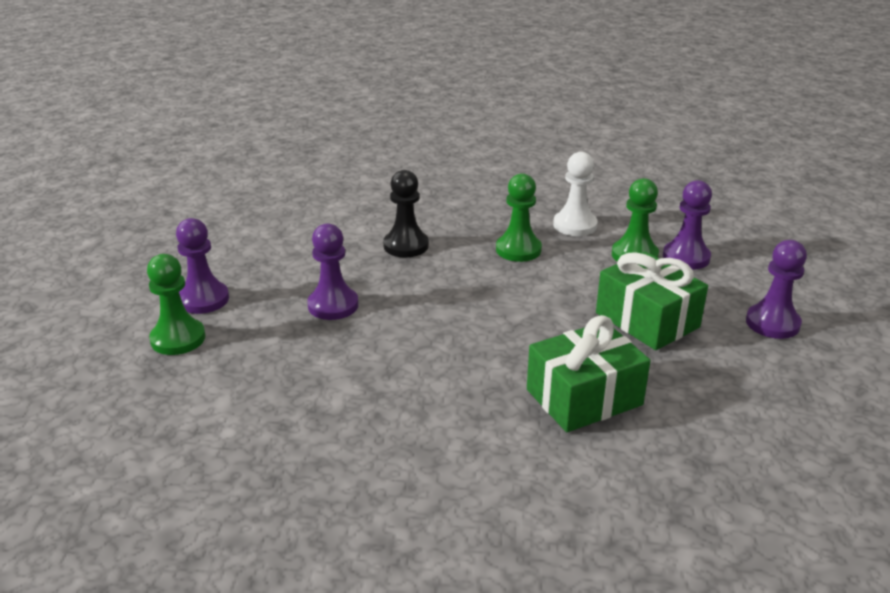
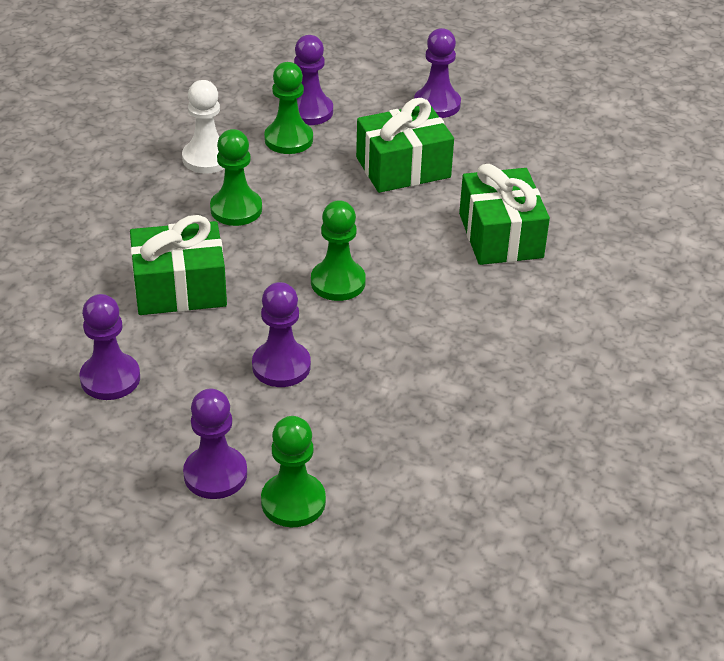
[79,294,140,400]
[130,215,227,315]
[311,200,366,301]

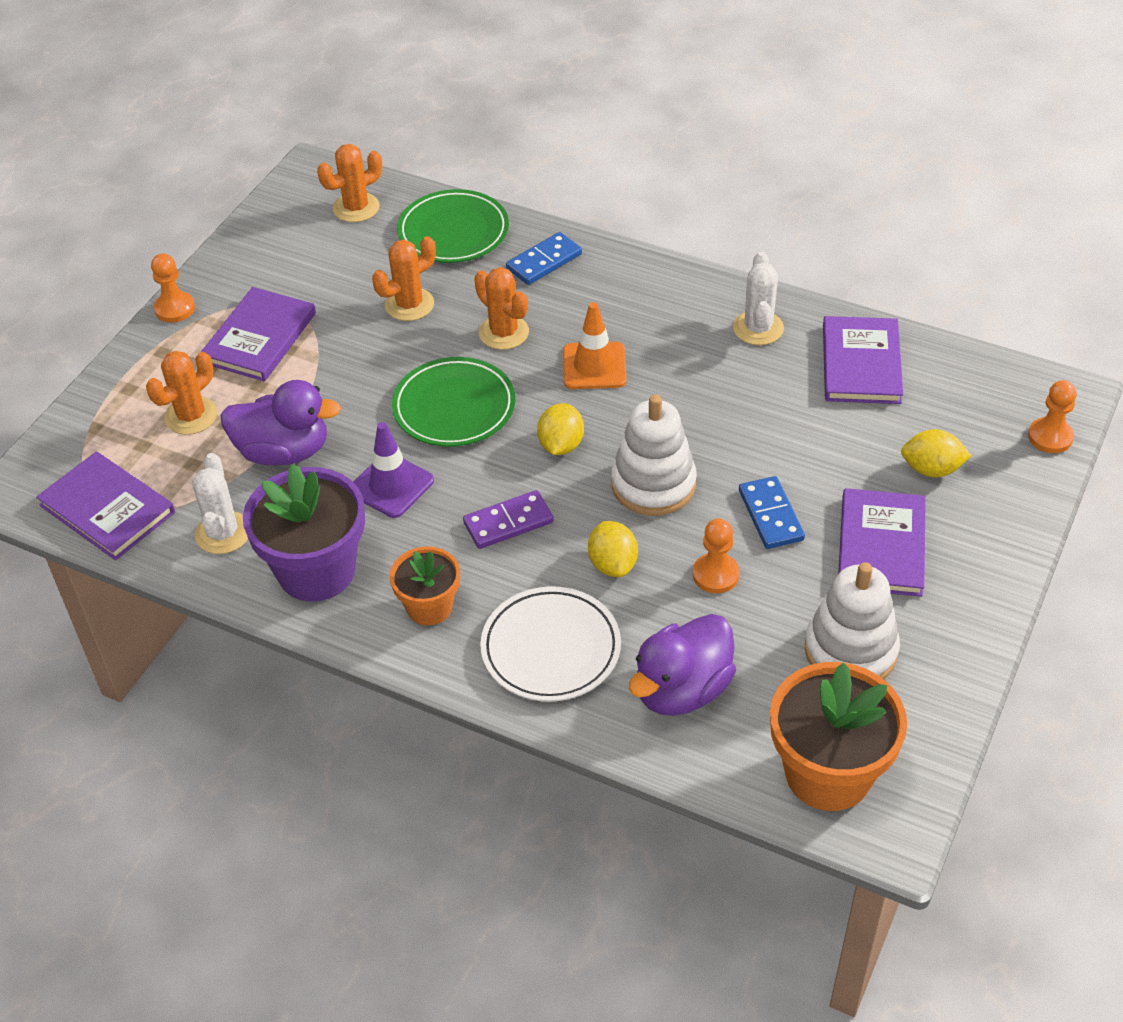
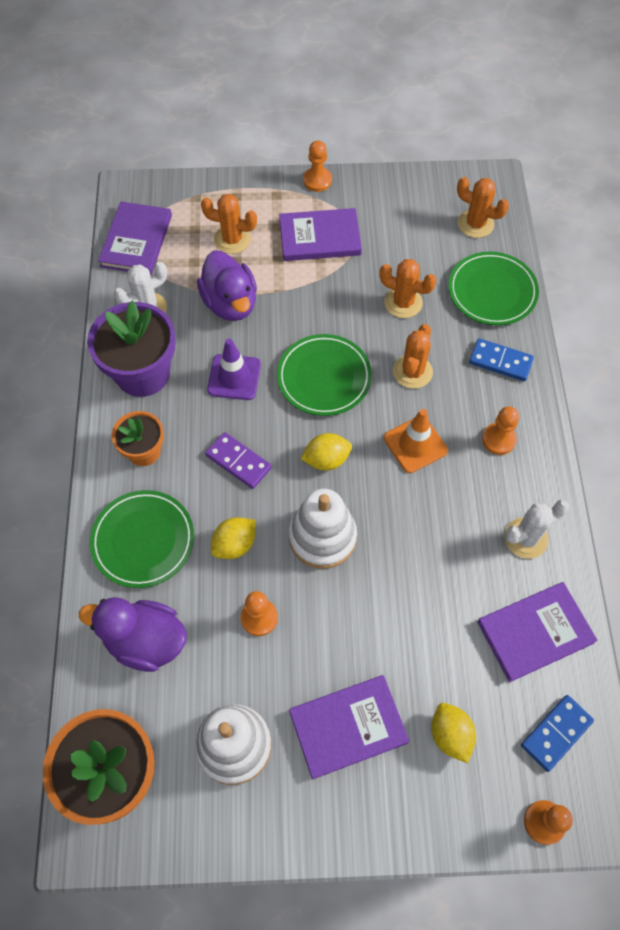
[90,490,194,588]
[482,406,519,455]
[521,695,594,772]

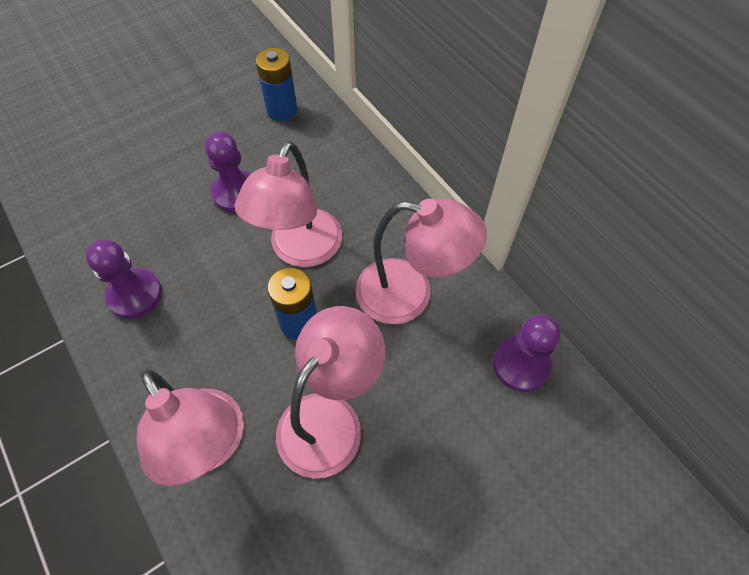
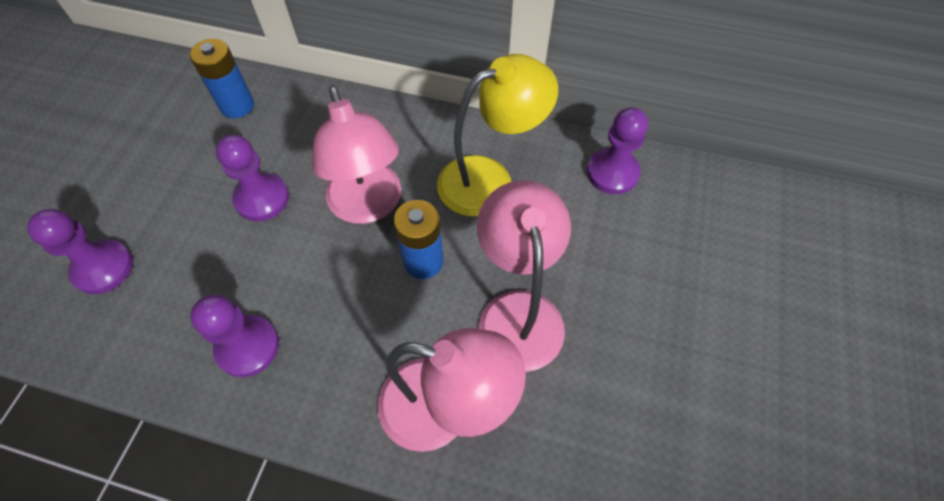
[27,209,133,294]
[437,54,558,217]

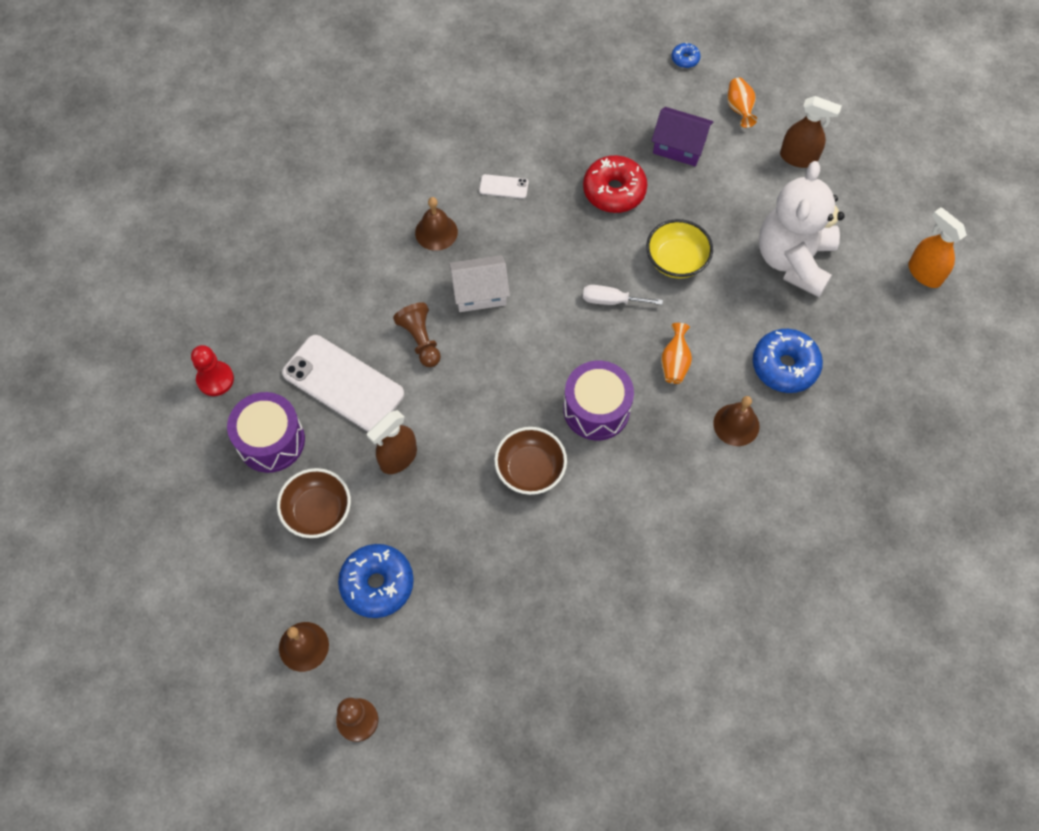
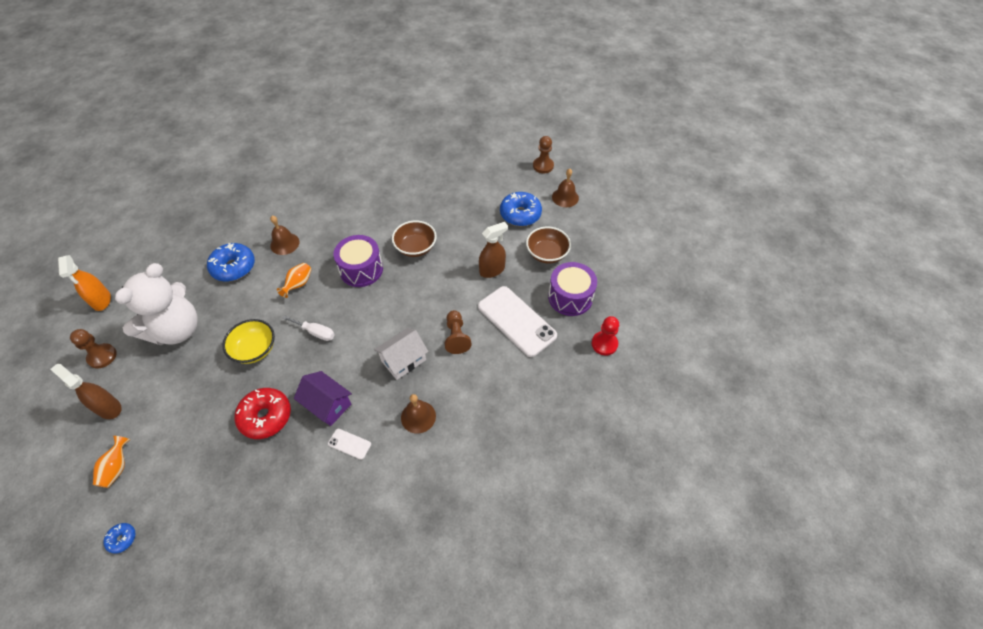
[70,329,117,368]
[294,371,352,426]
[374,328,428,380]

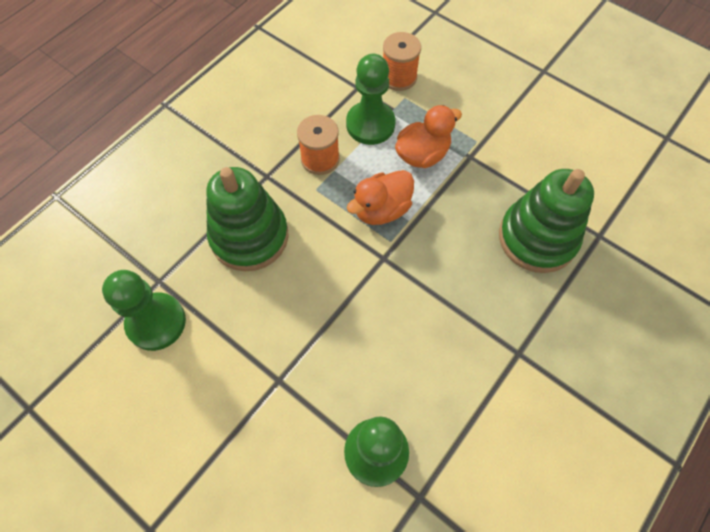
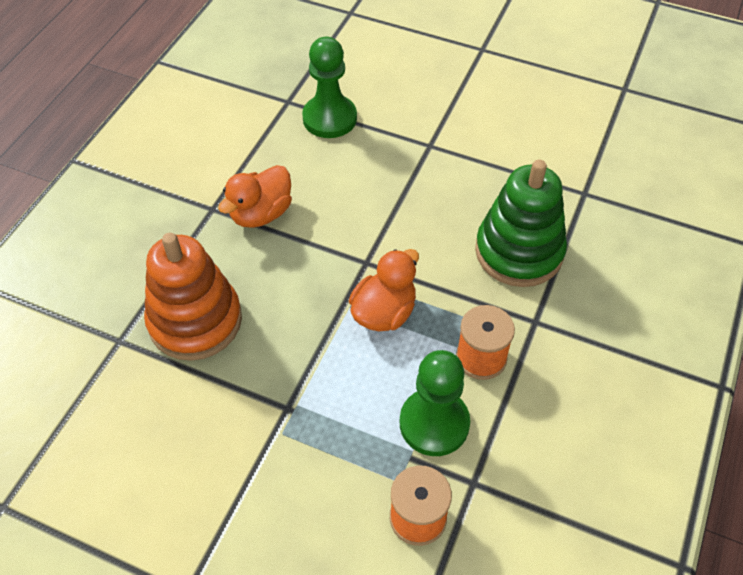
[144,233,242,361]
[218,165,292,228]
[102,270,186,351] (first image)

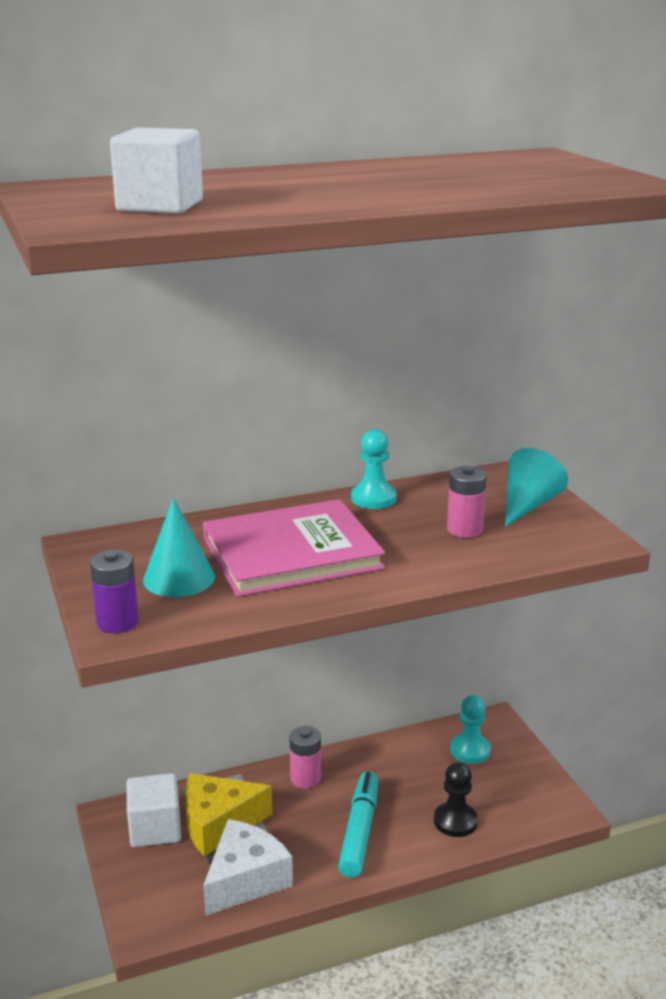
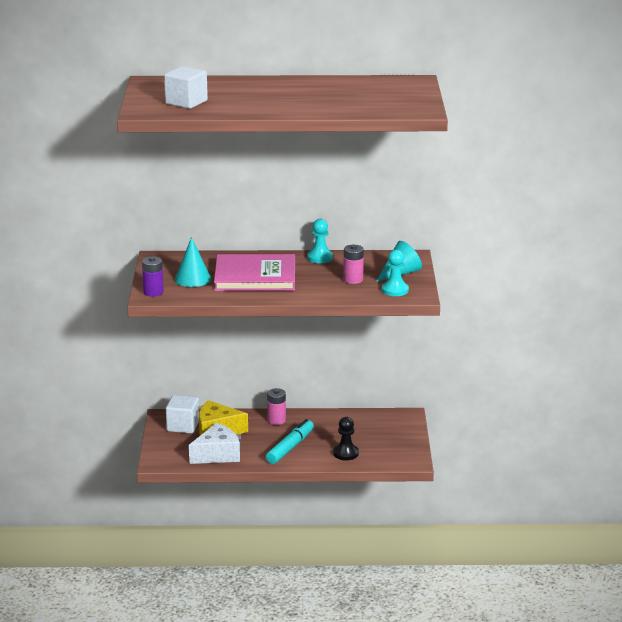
[382,250,409,296]

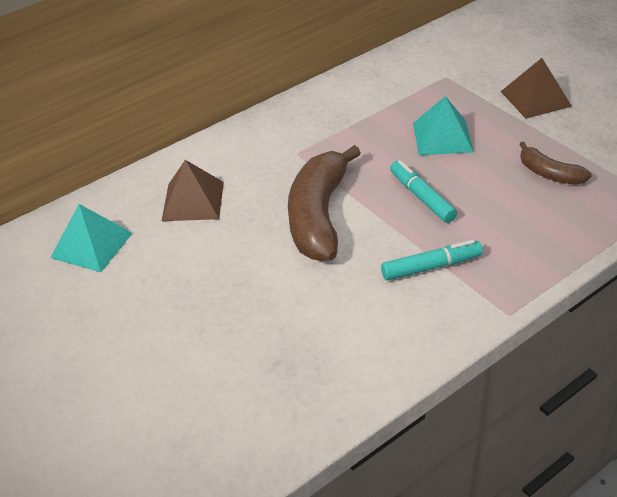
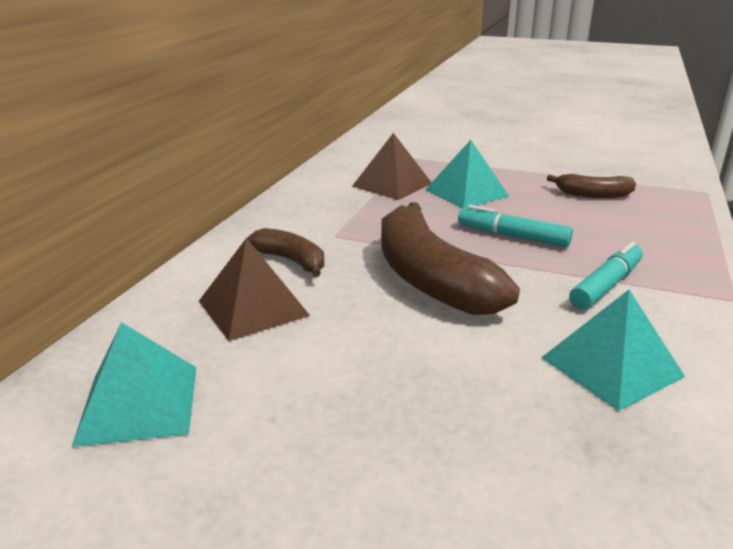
[247,228,324,277]
[352,133,432,200]
[541,290,685,411]

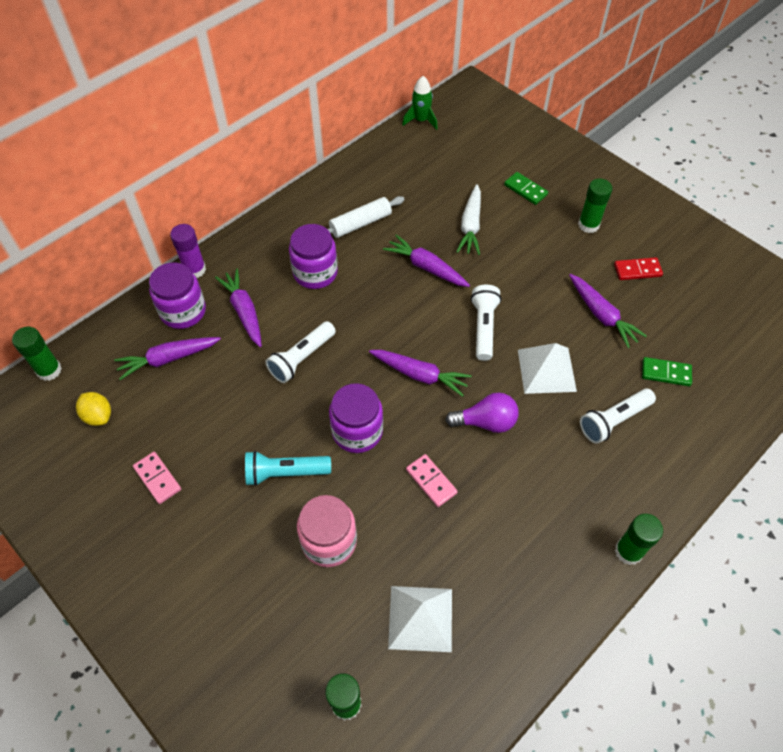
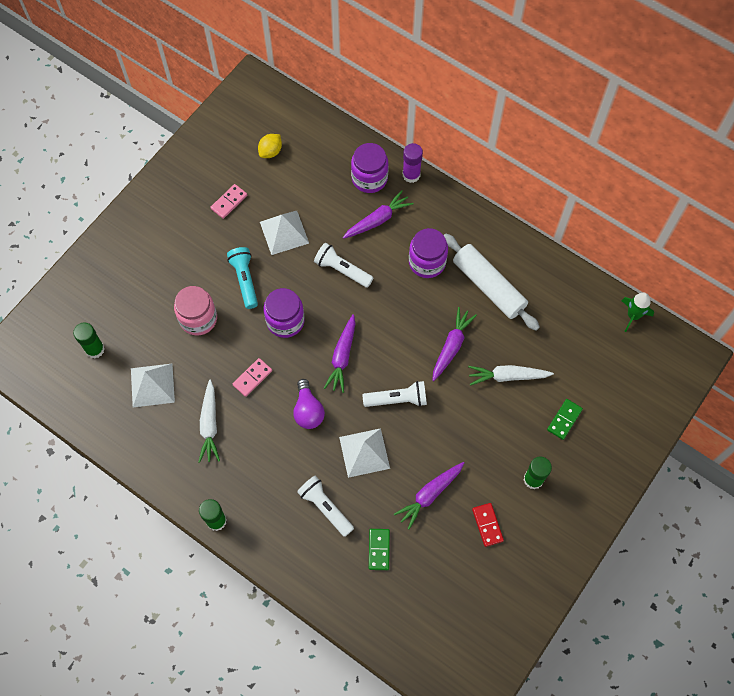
[198,380,220,463]
[260,211,309,255]
[444,234,540,331]
[12,326,62,381] (first image)
[114,337,221,380] (first image)

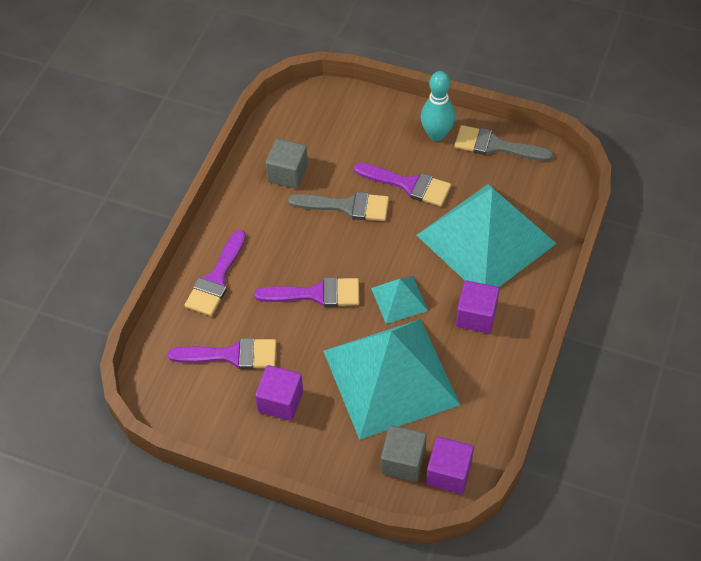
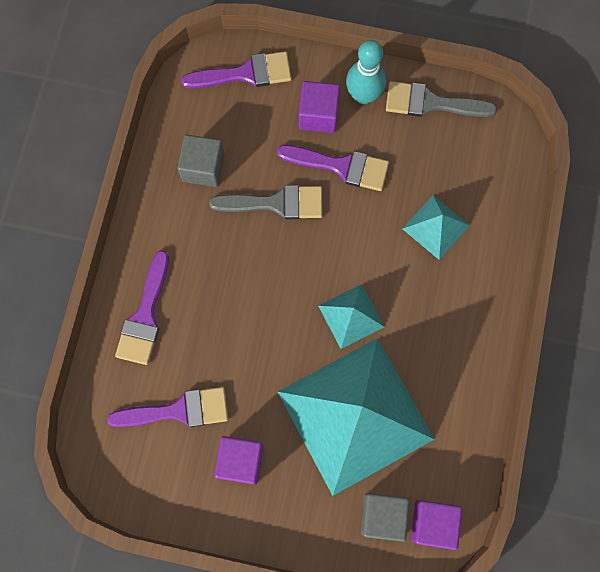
[181,51,292,88]
[299,81,340,133]
[403,195,470,260]

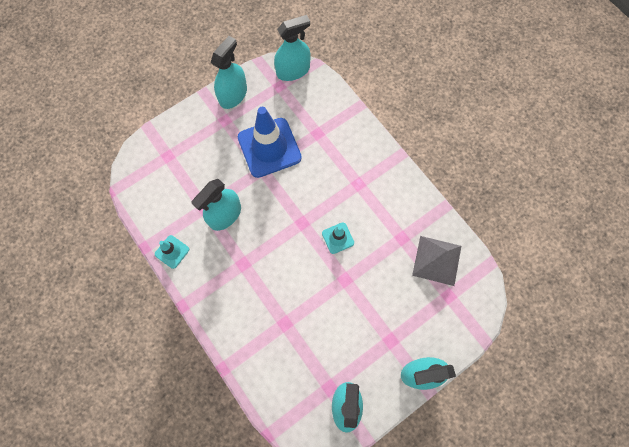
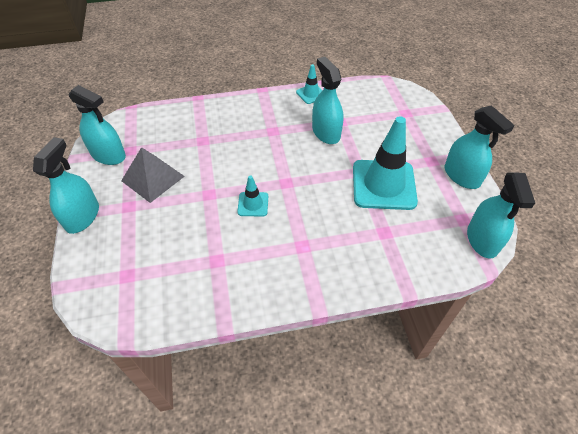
[121,147,185,203]
[353,116,418,210]

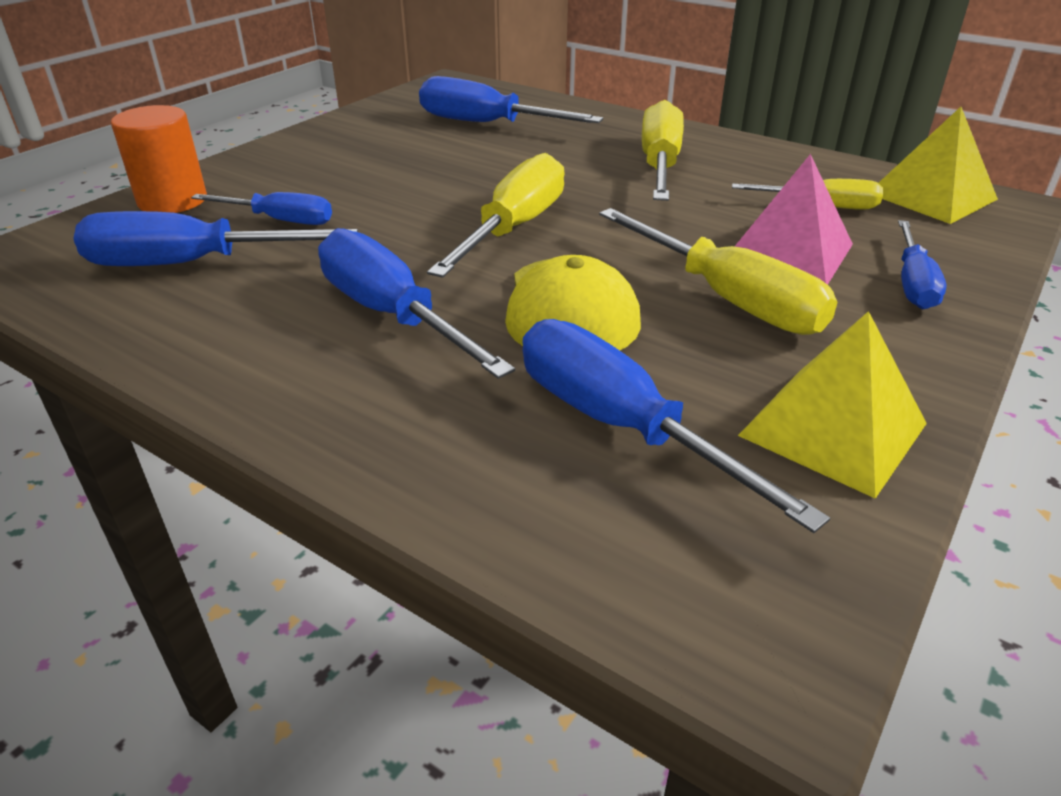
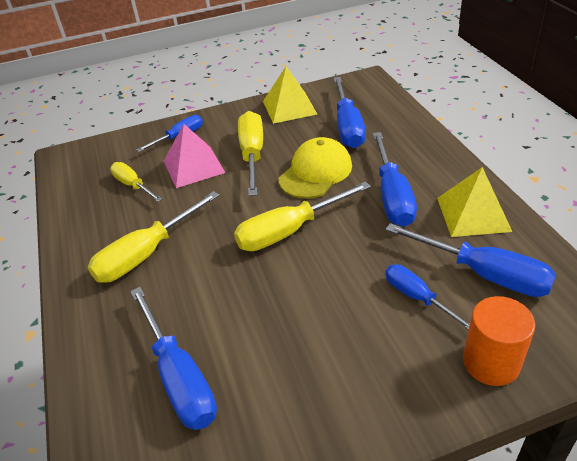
[437,167,512,237]

